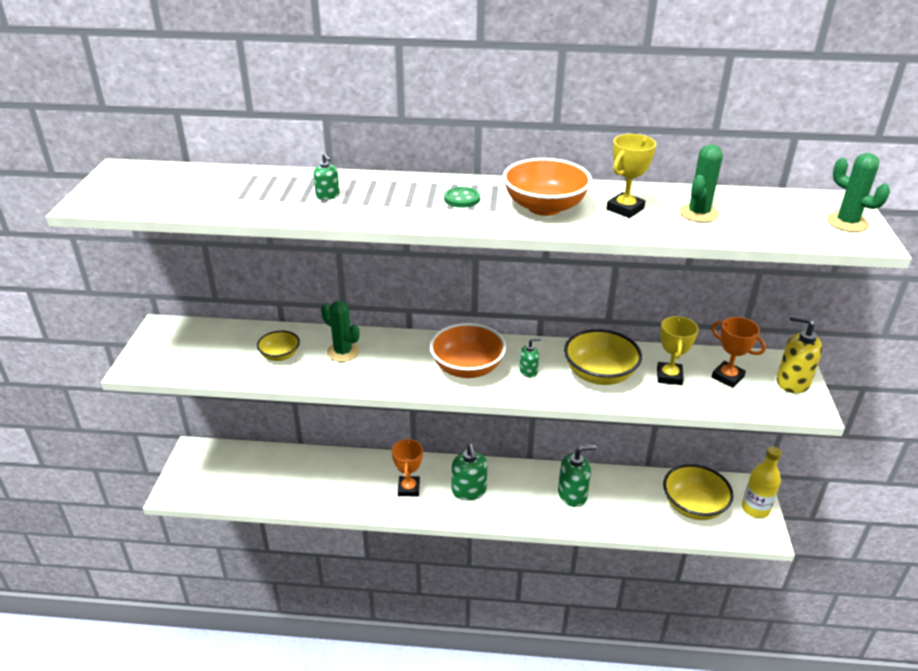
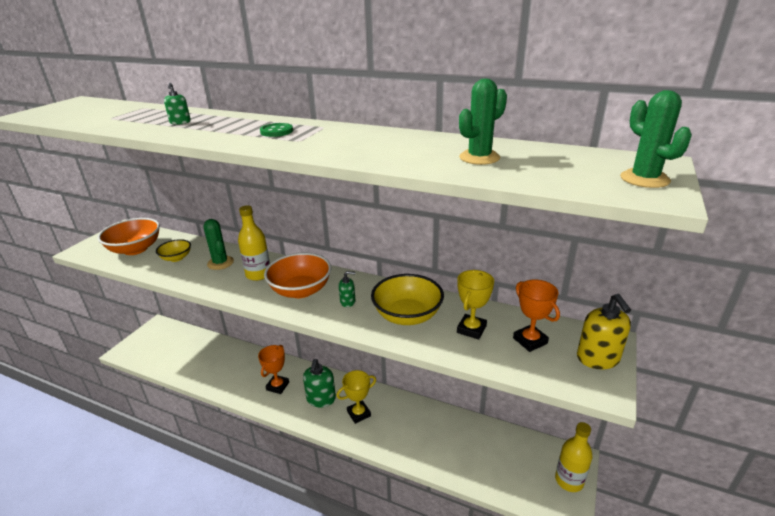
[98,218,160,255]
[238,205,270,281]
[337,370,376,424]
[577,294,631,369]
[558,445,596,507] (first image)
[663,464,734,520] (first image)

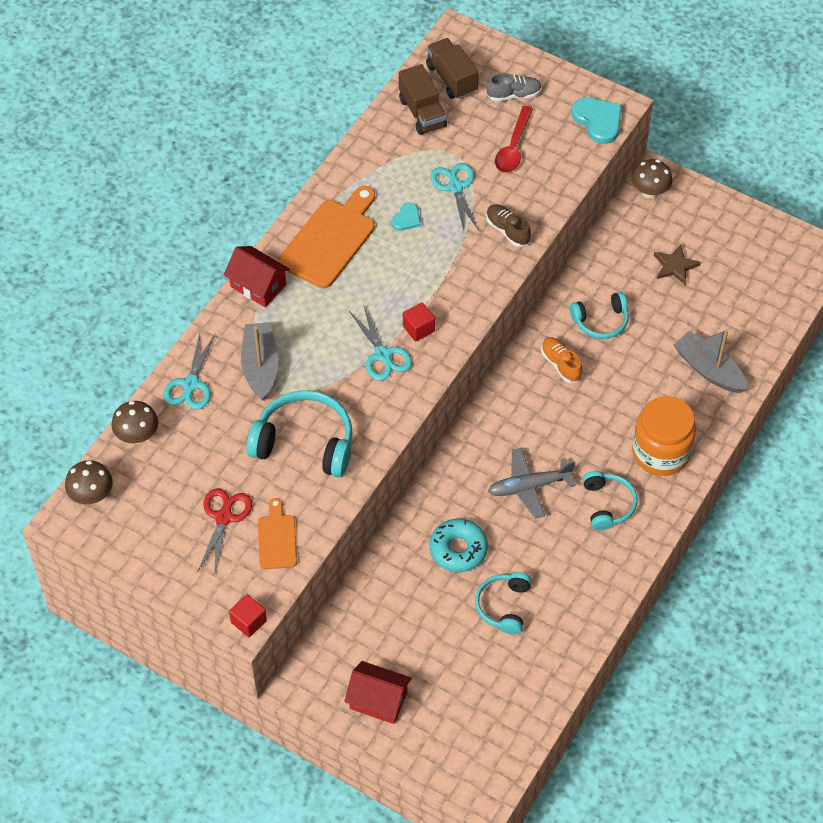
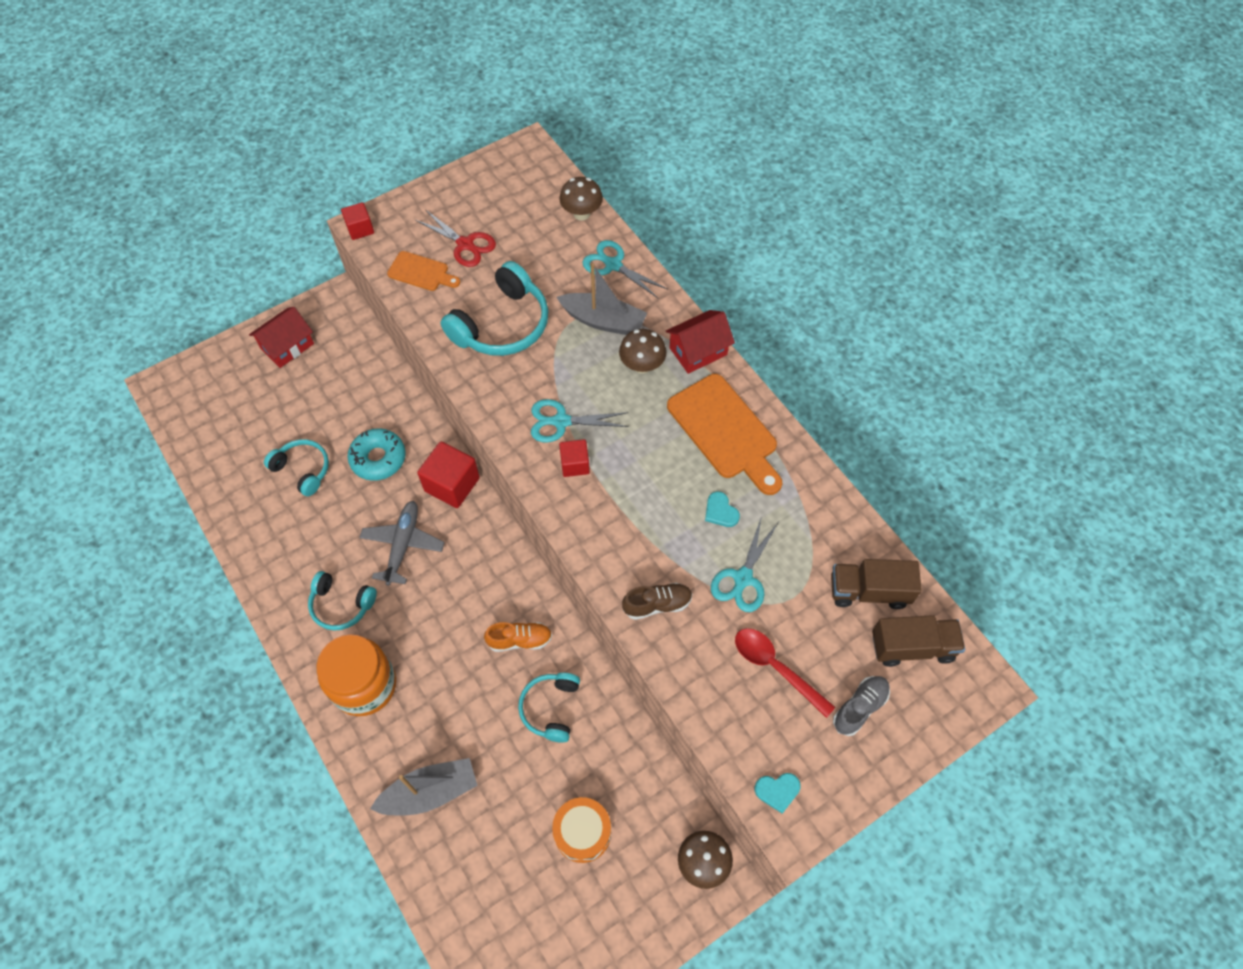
[417,442,480,508]
[552,797,611,863]
[619,329,667,374]
[711,516,778,612]
[755,773,800,814]
[833,676,890,736]

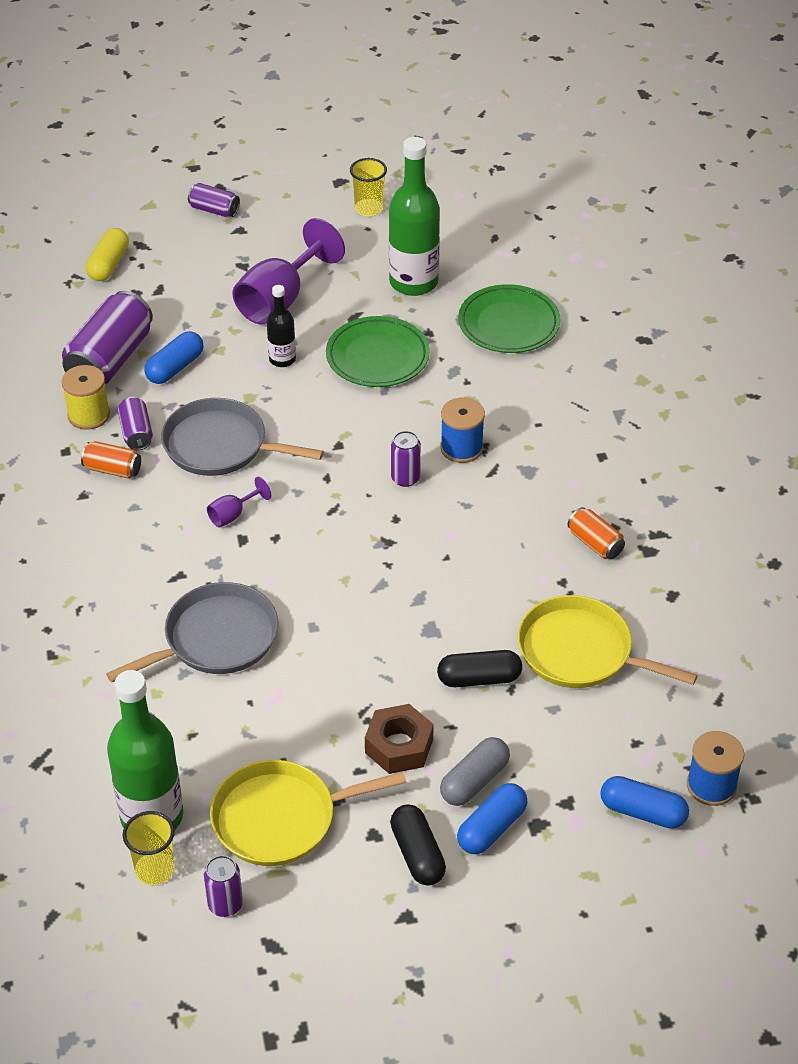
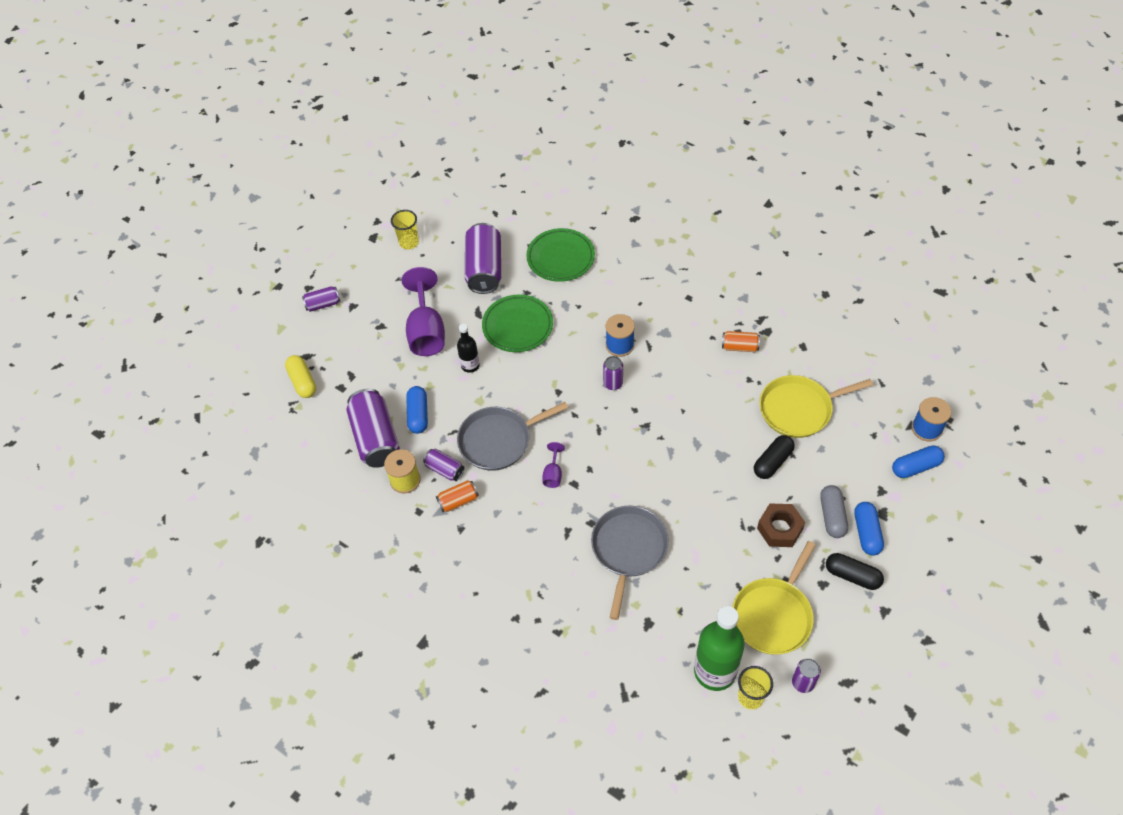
[465,223,501,294]

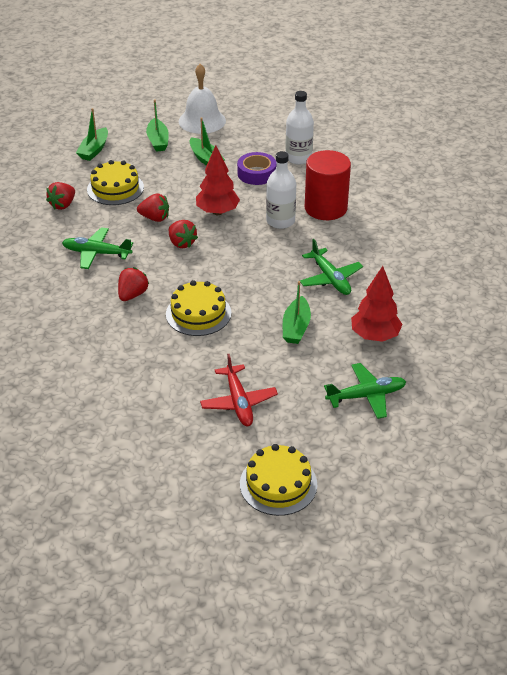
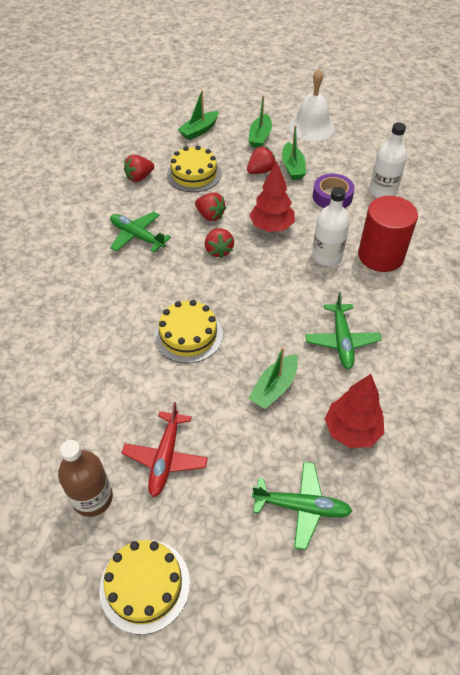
[58,440,113,517]
[247,146,276,174]

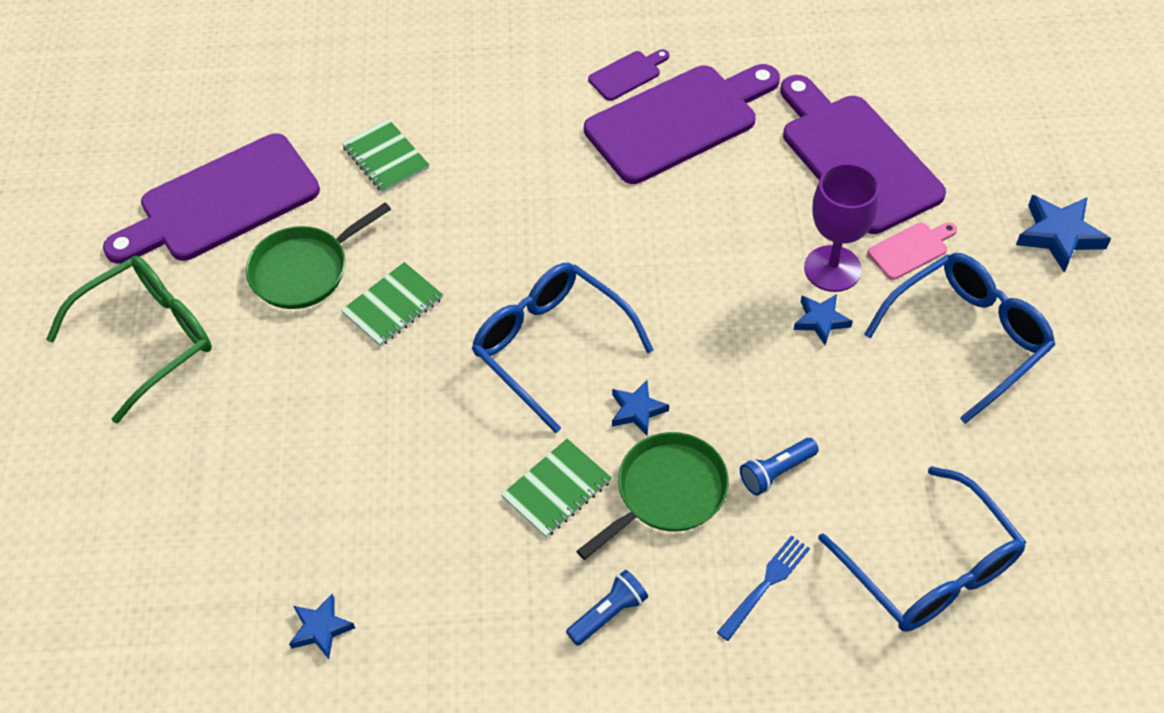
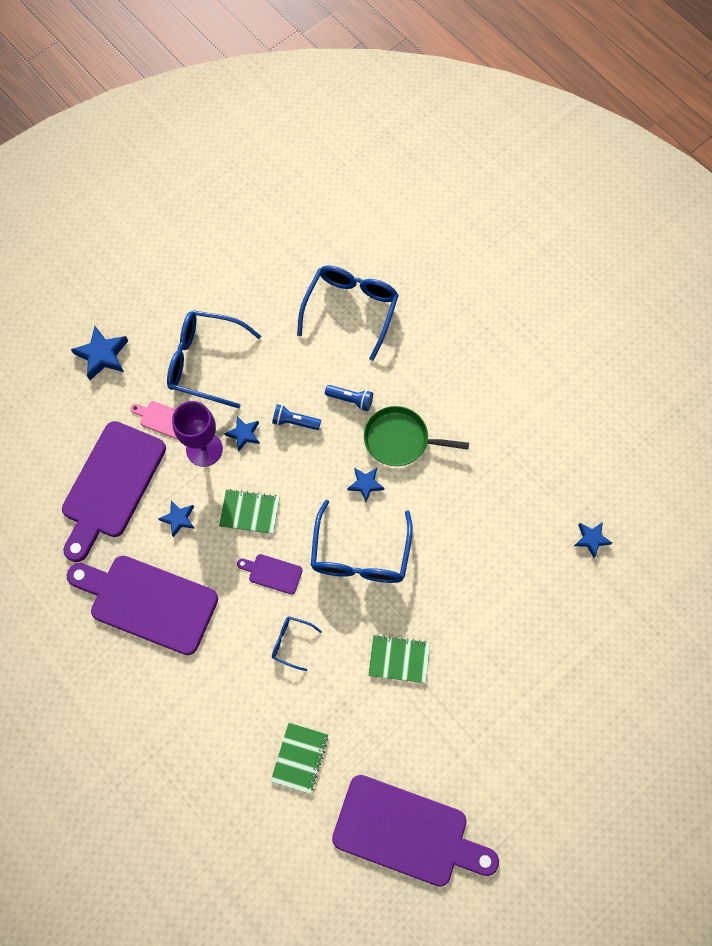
[158,500,195,537]
[219,489,280,534]
[237,554,302,594]
[272,404,321,430]
[272,616,322,671]
[46,256,212,424] (first image)
[246,202,391,309] (first image)
[717,535,810,641] (first image)

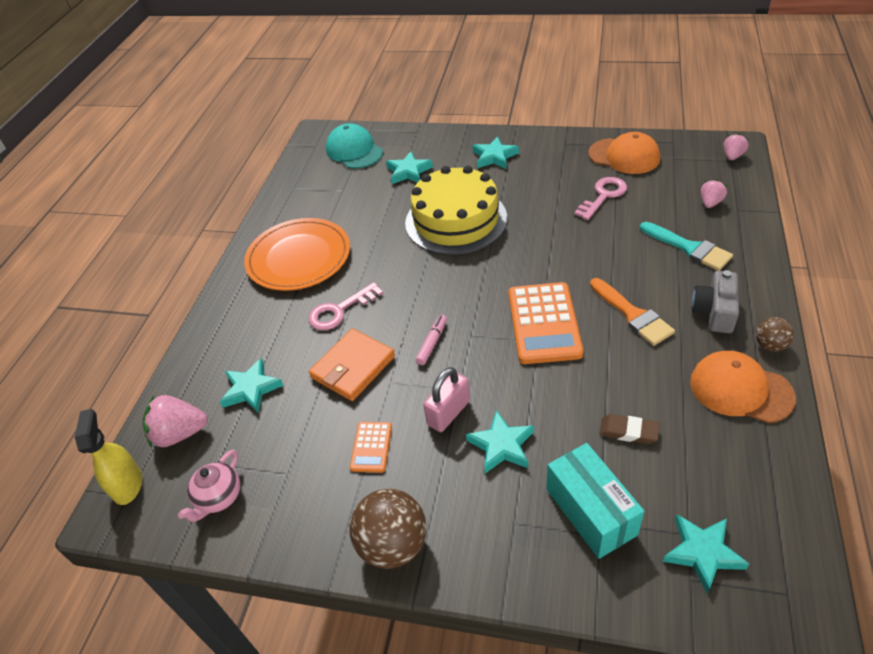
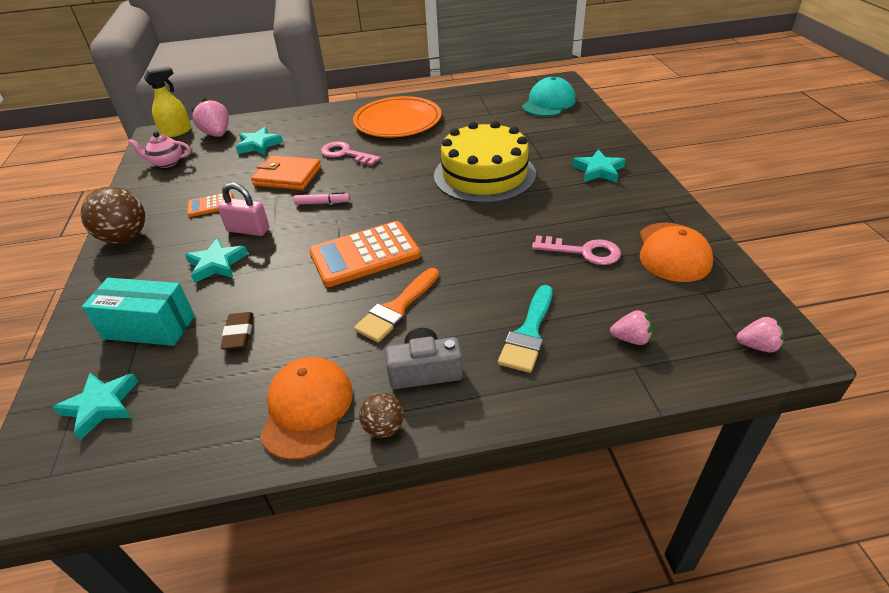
[82,278,195,346]
[386,151,433,184] (first image)

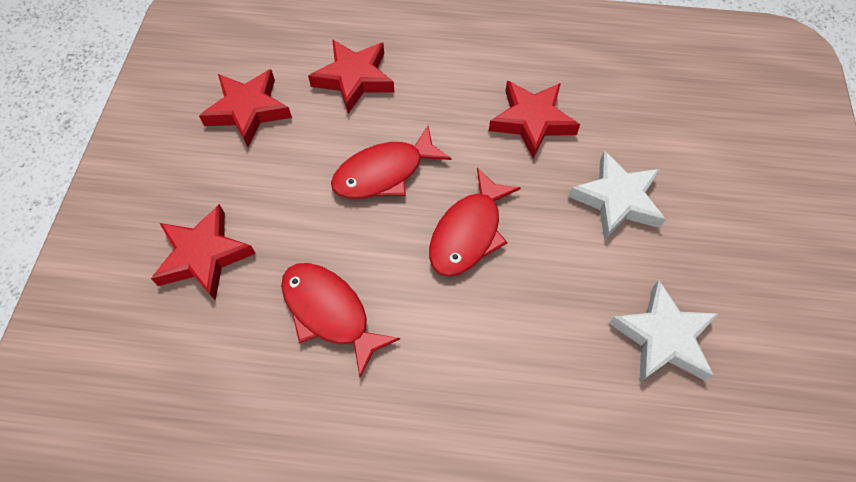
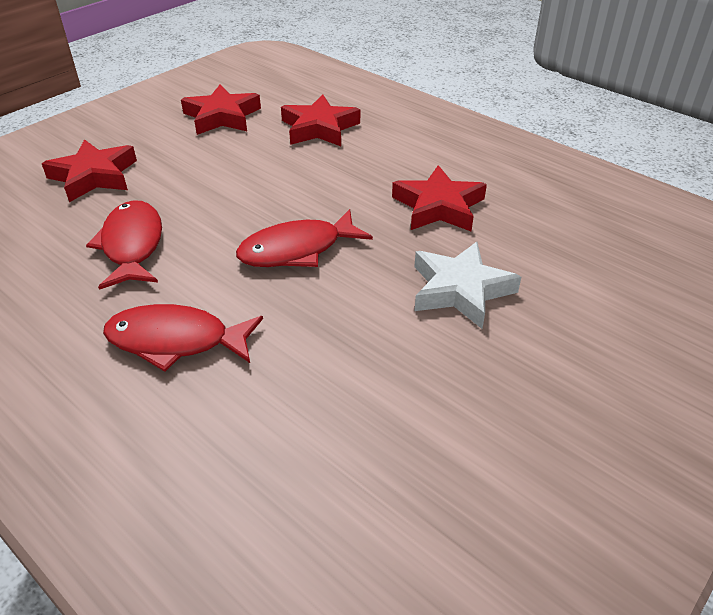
[103,304,263,372]
[609,280,719,383] (first image)

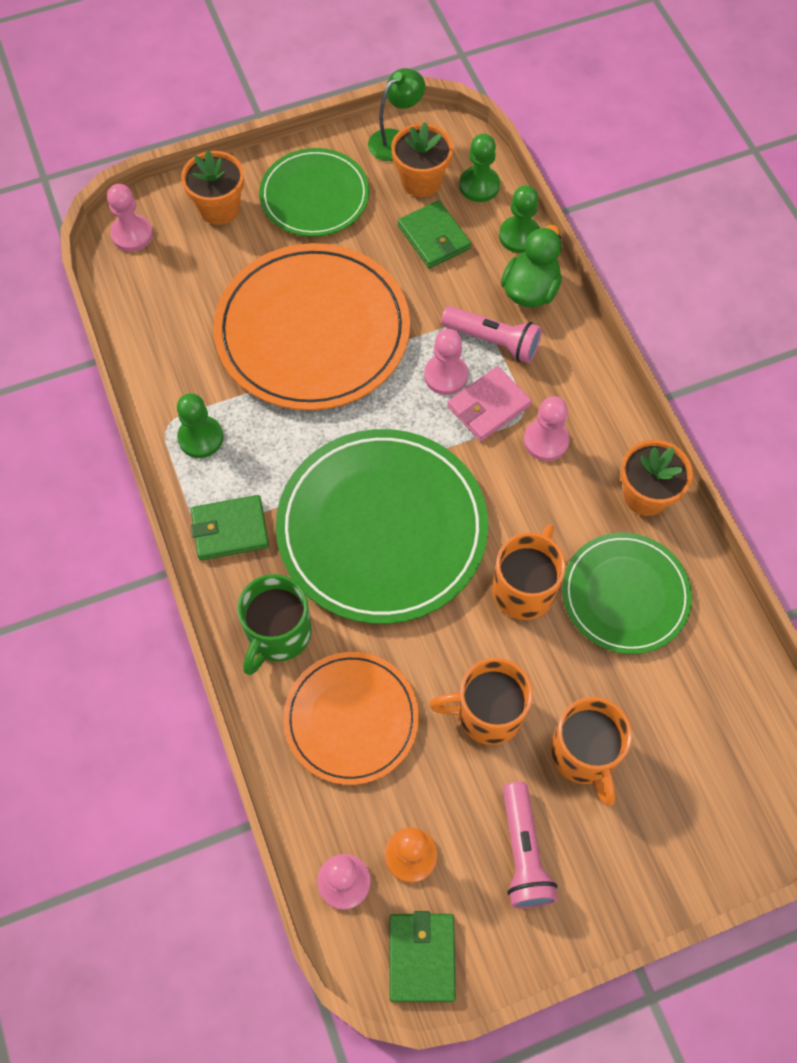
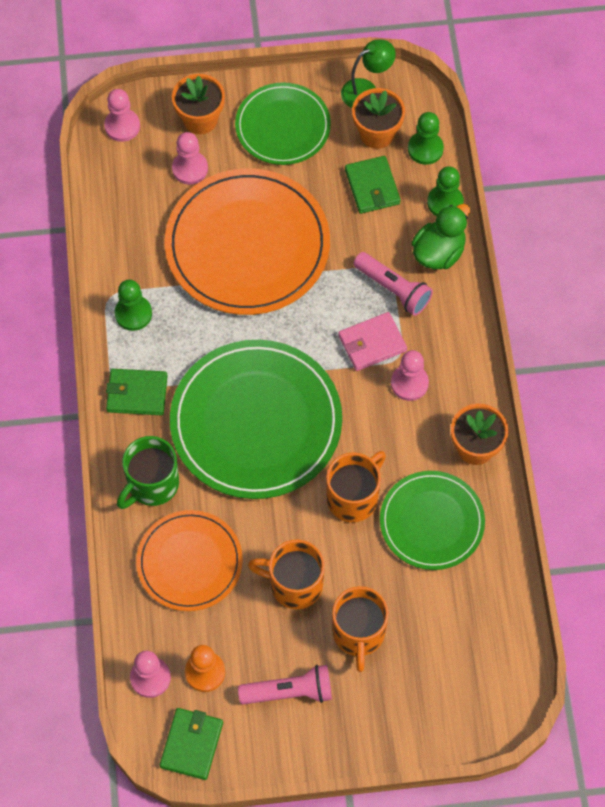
[172,132,208,185]
[238,665,332,704]

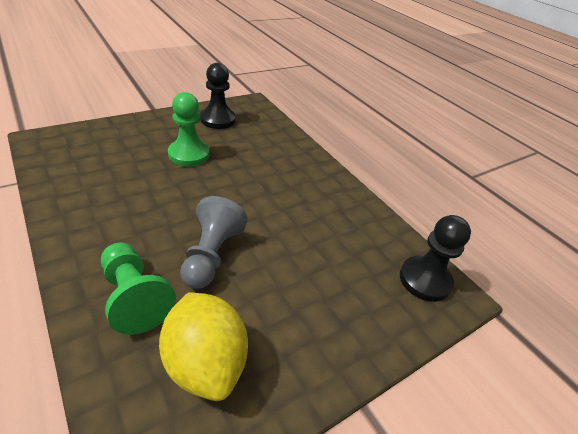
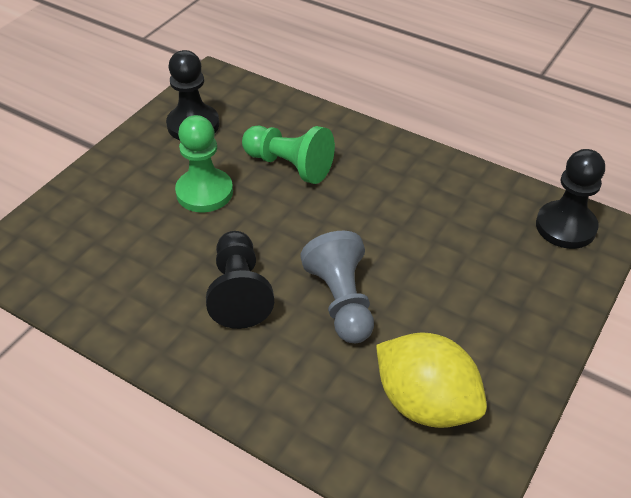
[206,231,274,329]
[242,126,335,184]

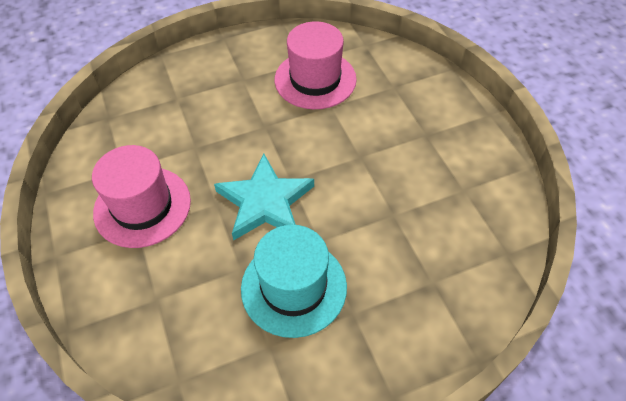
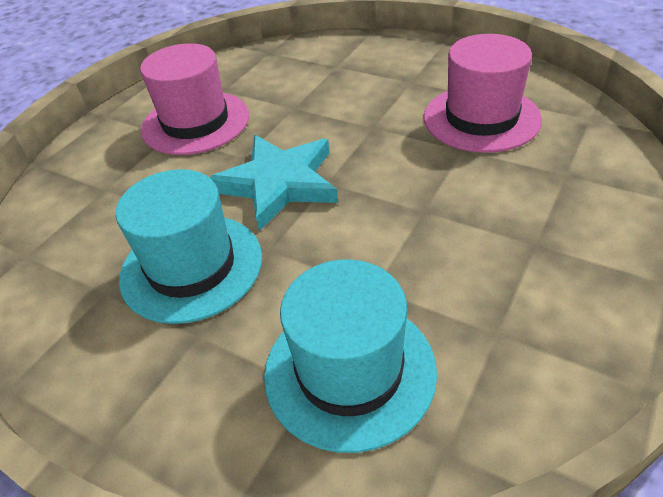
[264,259,437,453]

